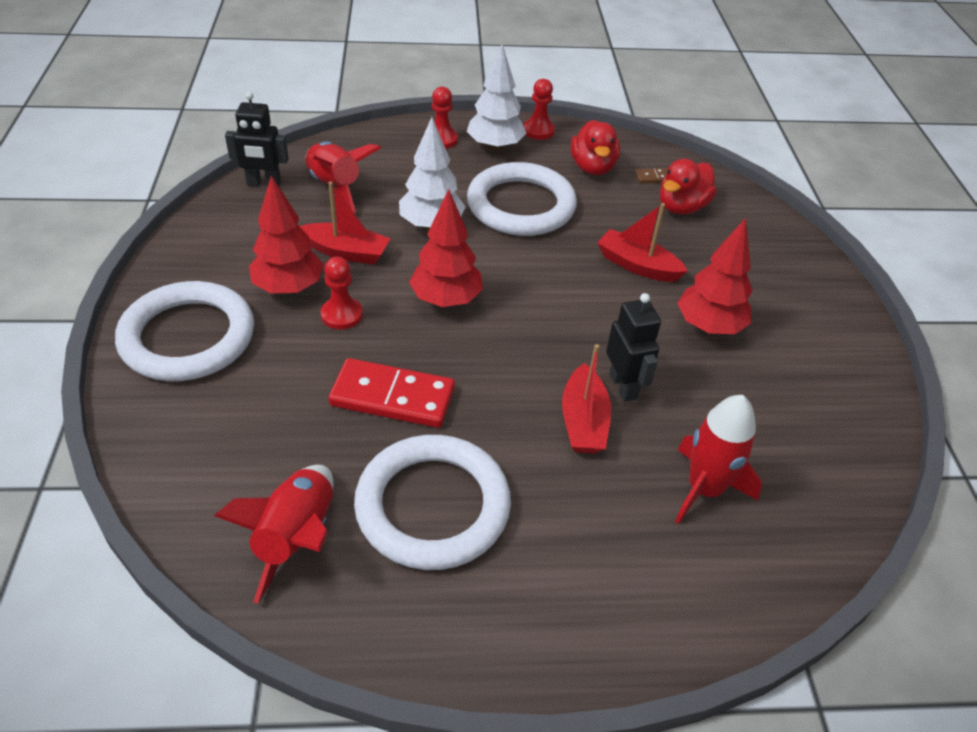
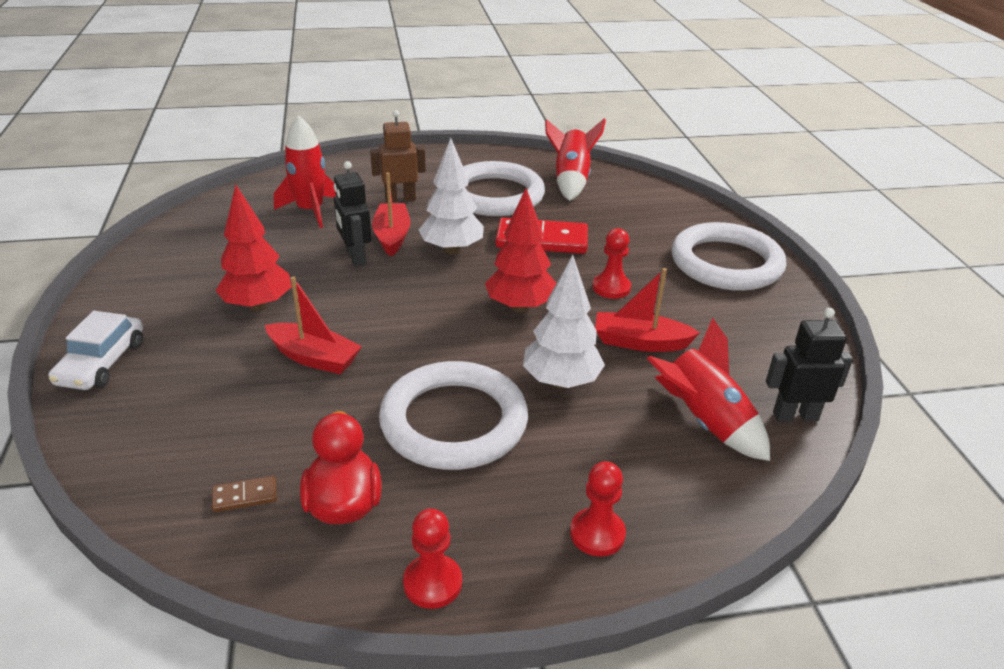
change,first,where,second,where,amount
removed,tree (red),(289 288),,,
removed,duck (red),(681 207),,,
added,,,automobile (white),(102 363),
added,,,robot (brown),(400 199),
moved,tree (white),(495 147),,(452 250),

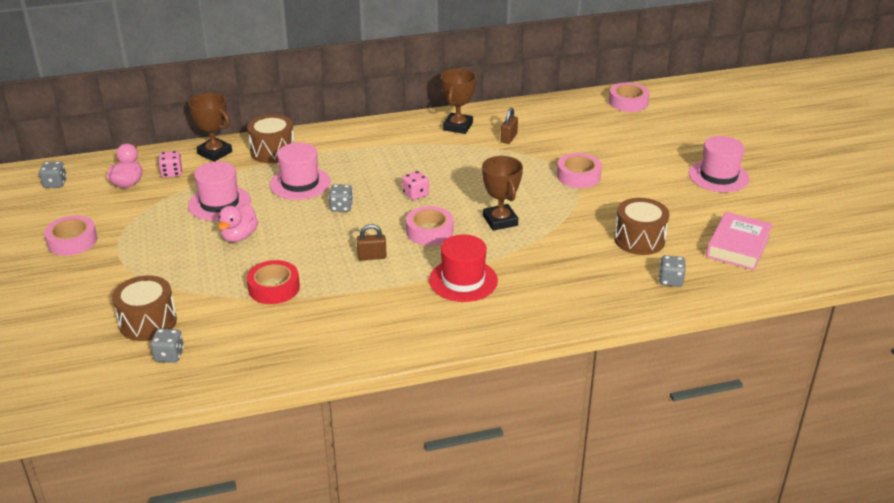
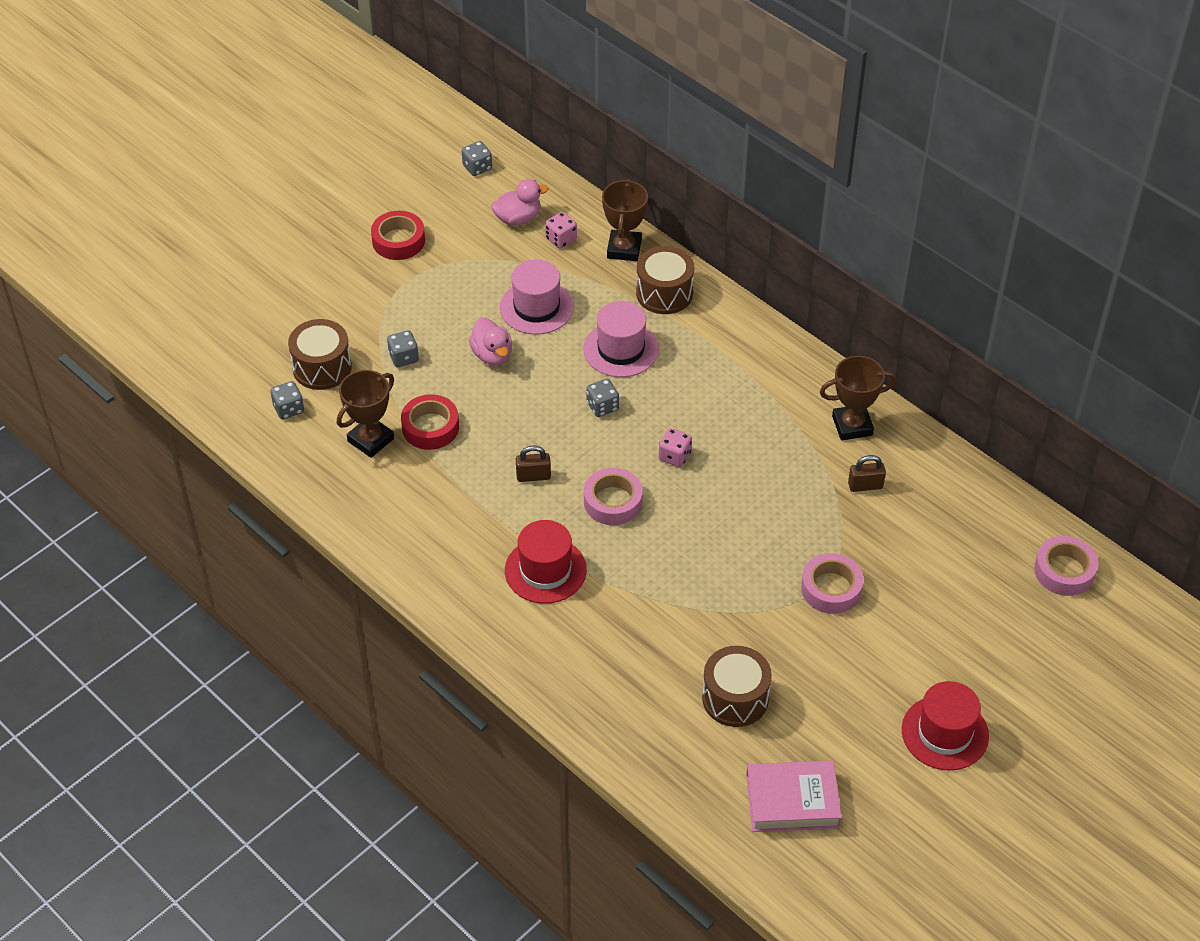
change,first,where,second,where,amount
moved,prize cup (brown),(500 221),,(370 440),
moved,die (ash-grey),(670 280),,(403 357),
recoloured,tape (pink),(72 241),tape (red),(398 241),
recoloured,top hat (pink),(718 176),top hat (red),(945 733),
turned,duck (pink),(239 236),,(492 355),105 degrees counterclockwise
turned,padlock (brown),(372 256),,(533 476),60 degrees counterclockwise

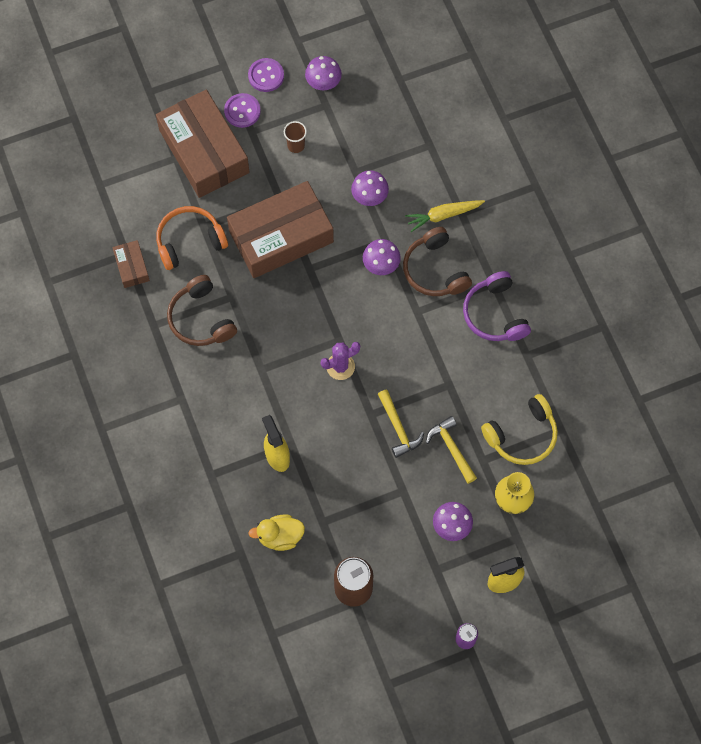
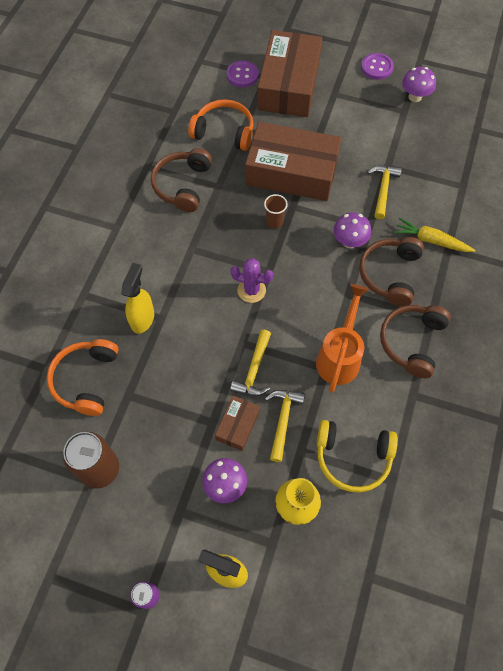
change,first,where,second,where,amount
added,,,watering pot (orange),(340 356),
moved,box (brown),(132 267),,(237 425),
moved,sewing button (purple),(242 111),,(242 75),
moved,cup (brown),(296 145),,(274 222),
replaced,duck (golden),(280 536),headphones (orange),(86 380),
replaced,fungus (purple),(369 197),hammer (golden),(383 190),
recoloured,headphones (purple),(494 314),headphones (brown),(412 342),

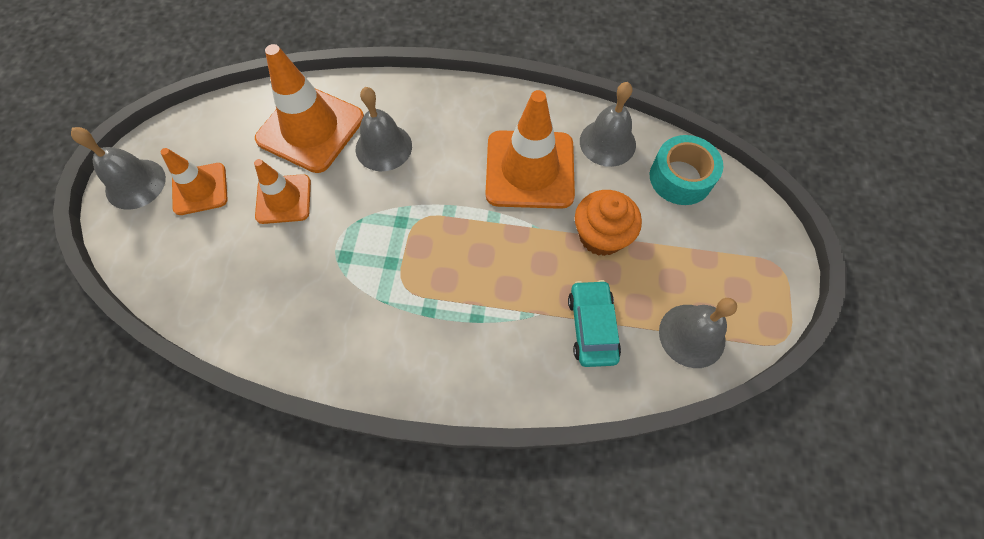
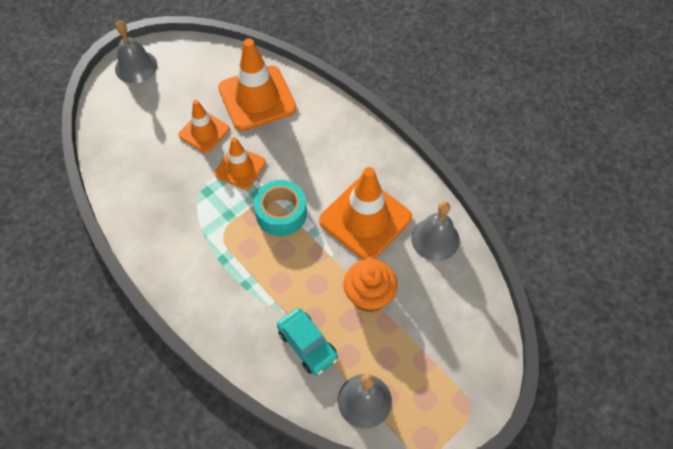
change,first,where,second,where,amount
removed,hand bell (ash-grey),(383 147),,,
moved,traffic cone (orange),(200 189),,(240 168),
moved,tape (aqua),(680 178),,(281 213),
turned,automobile (aqua),(592 327),,(307 344),105 degrees clockwise

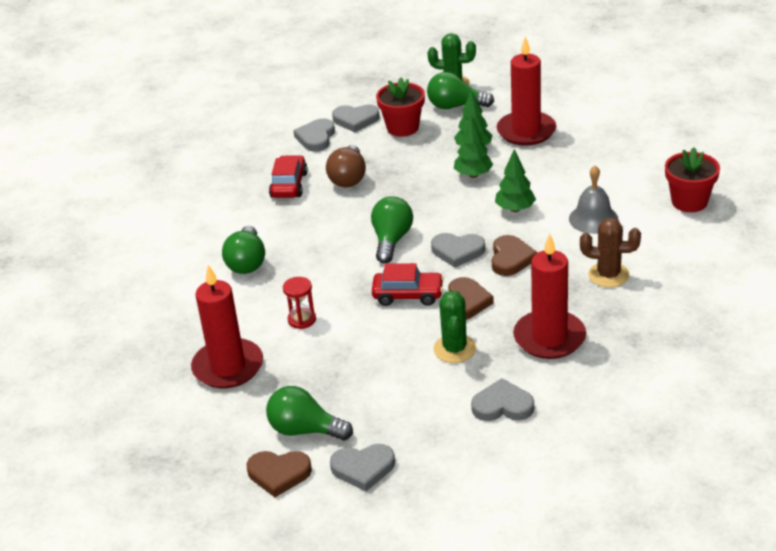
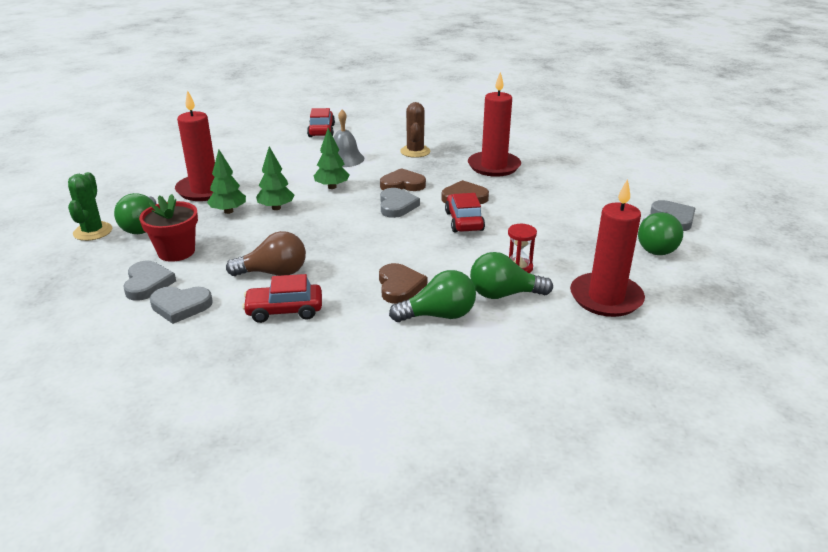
change,first,where,second,where,amount
removed,cactus (leaf-green),(454 349),,,
removed,heart shape (ash-grey),(502 405),,,
moved,heart shape (brown),(279 474),,(399 286),
moved,lightbulb (leaf-green),(391 240),,(503 294),
replaced,potted plant (red),(689 202),automobile (red),(321 131),

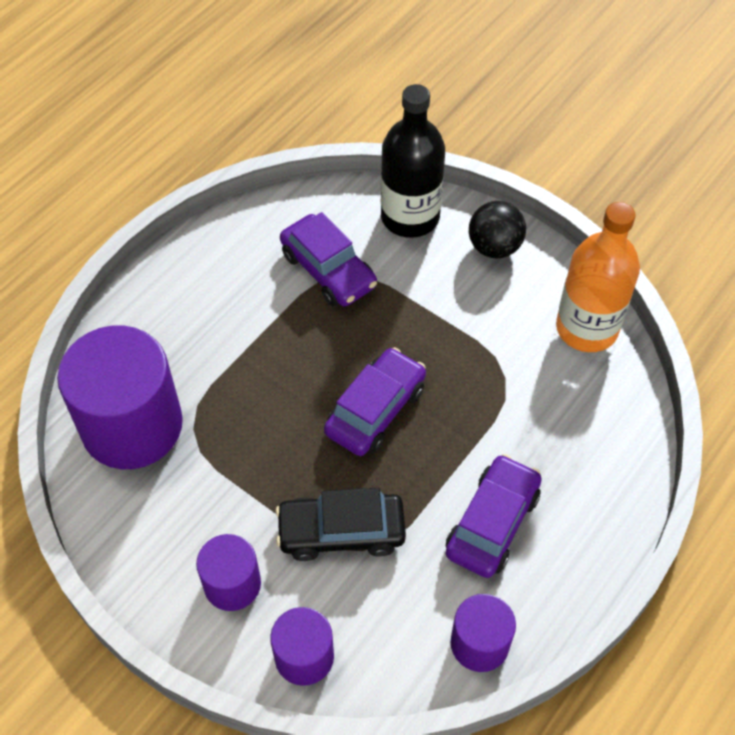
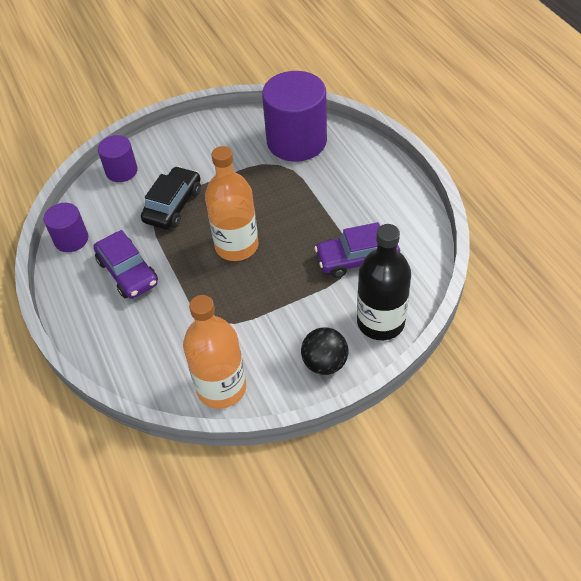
change,first,where,second,where,amount
removed,cylinder shape (purple),(232 584),,,
replaced,automobile (purple),(375 410),drink bottle (orange),(236 246),

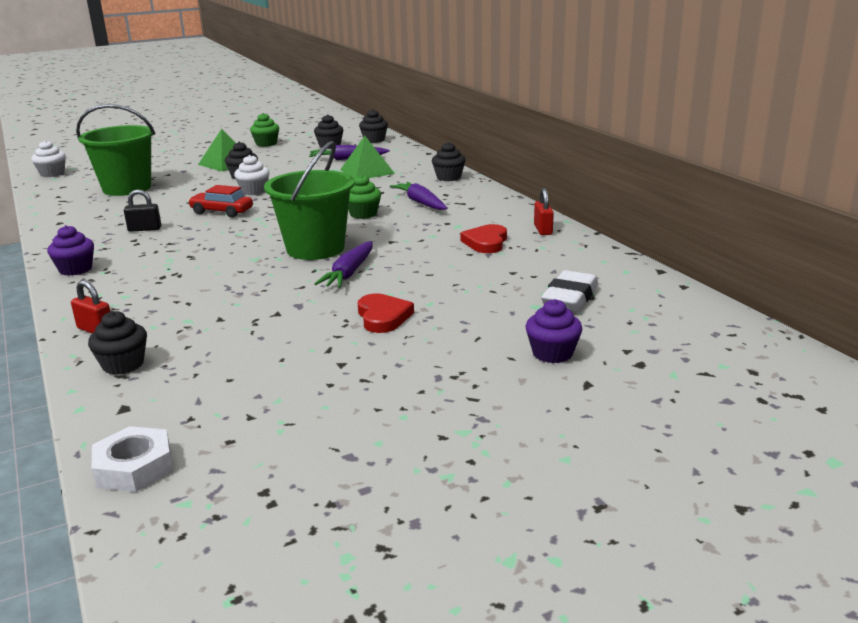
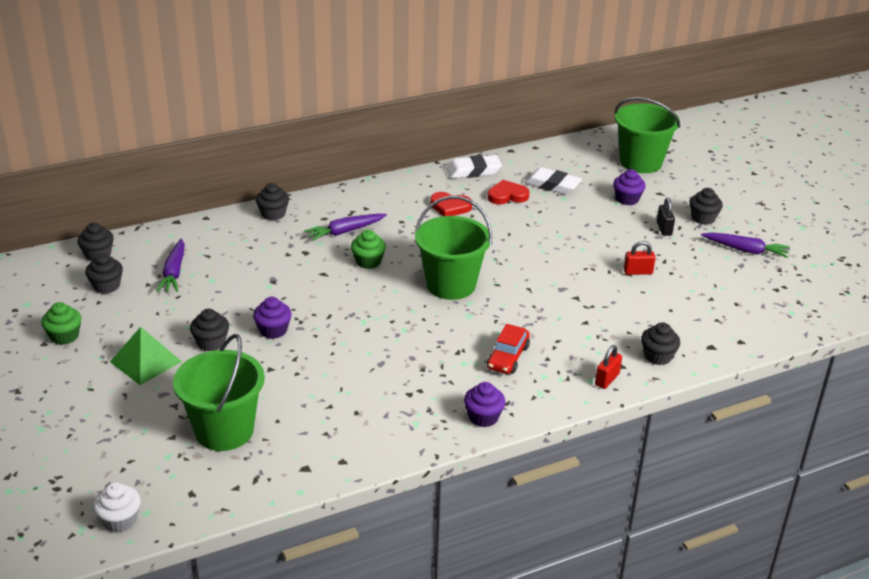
change,first,where,second,where,amount
removed,hexagon nut (white),(134 467),,,
removed,pyramid shape (leaf-green),(367 171),,,
added,,,gum eraser (white),(473 171),
added,,,bucket (leaf-green),(640 162),
added,,,fairy cake (black),(703 218),
moved,padlock (black),(144 229),,(664 229),
moved,automobile (red),(222 212),,(507 357),
moved,root vegetable (purple),(349 273),,(745 250),
moved,heart shape (red),(383 317),,(507 196),
moved,padlock (red),(543 230),,(638 272),
recoloured,fairy cake (white),(254 191),fairy cake (purple),(273 330),

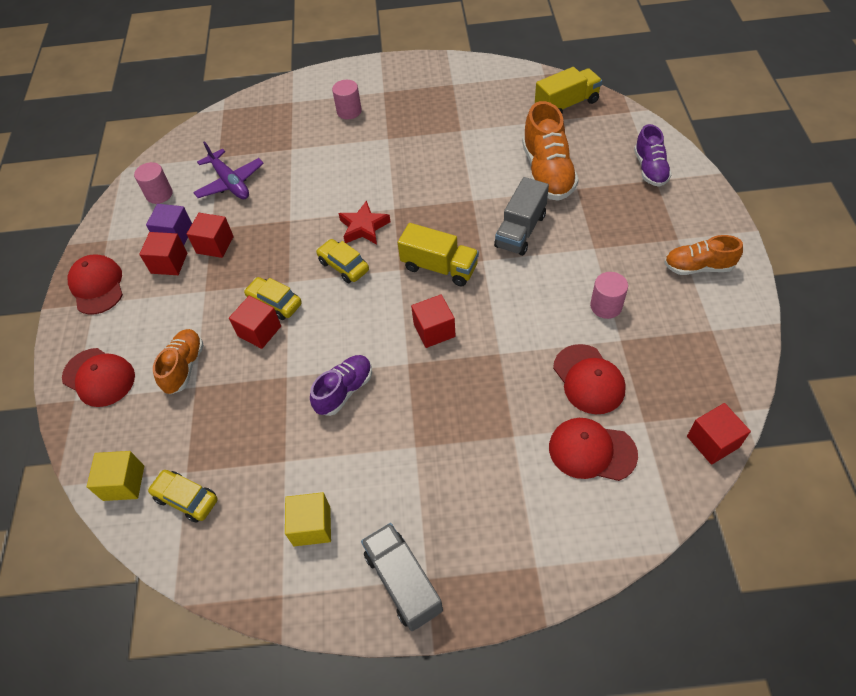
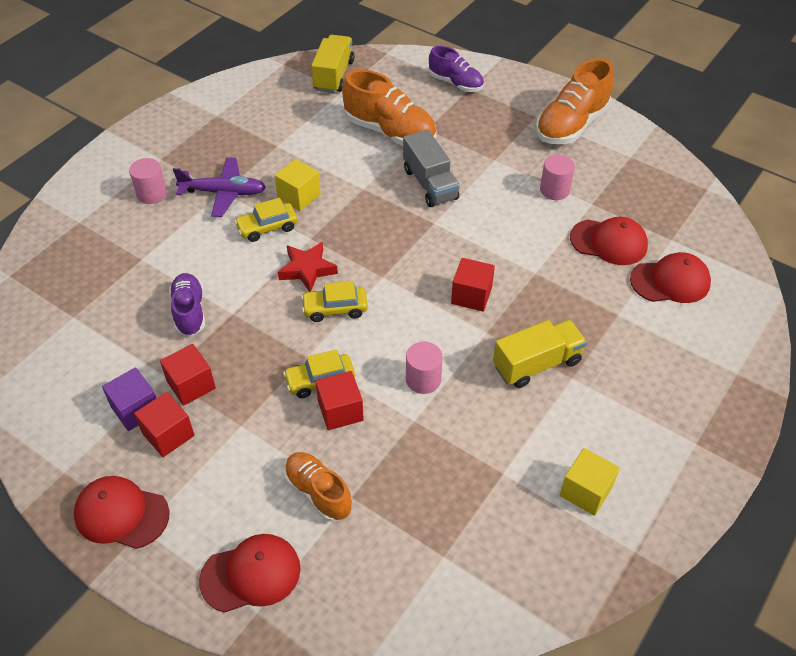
change,first,where,second,where,amount
removed,toy truck (ash-grey),(403 582),,,
removed,cube (red),(712 442),,,
moved,cube (golden),(124 483),,(299 196),
moved,cylinder shape (pink),(159 194),,(423 379),
moved,automobile (golden),(186 499),,(267 228),
moved,toy plane (purple),(230 183),,(224 193),
moved,lace-up shoe (purple),(344 390),,(189 312),
moved,toy truck (golden),(439 267),,(537 364),
turned,baseball cap (red),(592 451),,(670 281),150 degrees counterclockwise
resized,lace-up shoe (orange),(698 267),,(571 125),x1.60

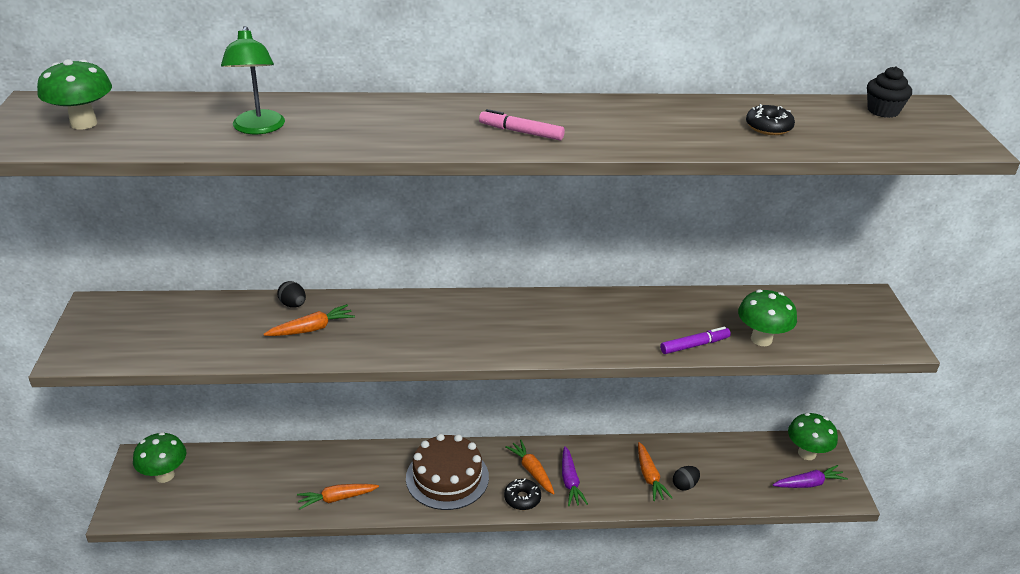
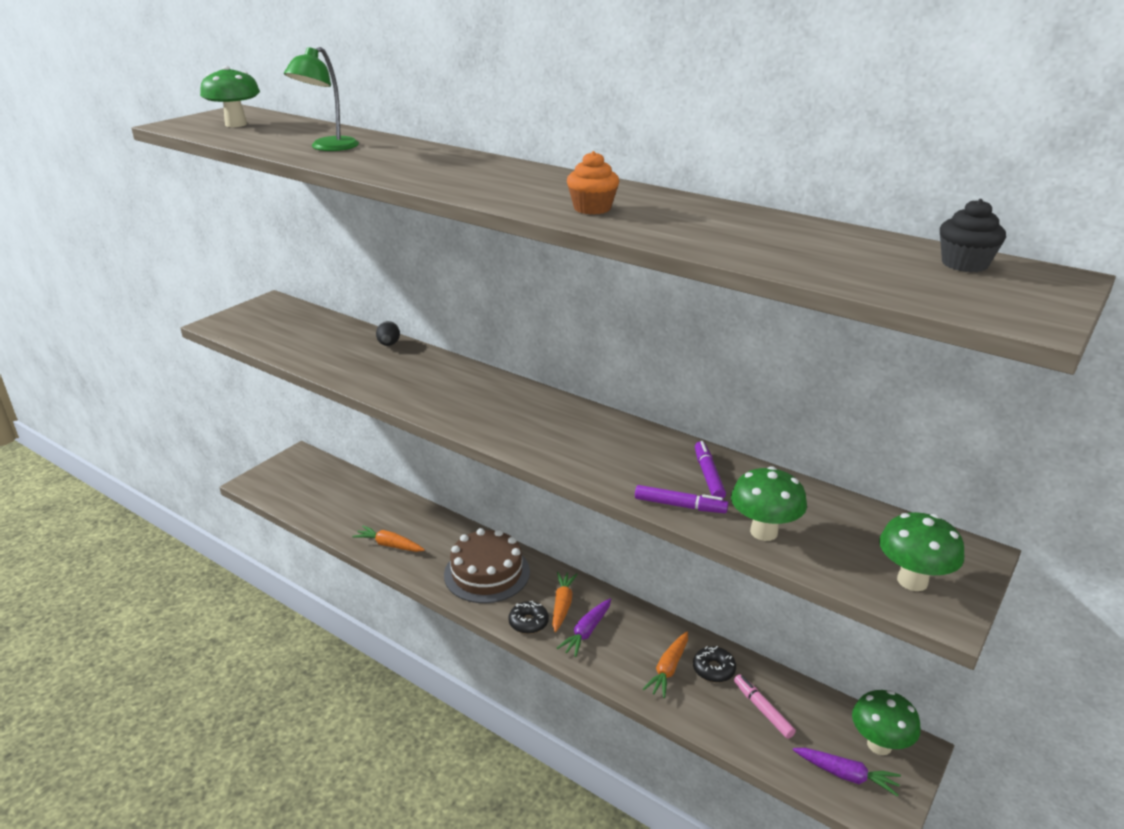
change,first,where,second,where,amount
removed,root vegetable (orange),(312 329),,,
removed,toy egg (black),(684 485),,,
added,,,fairy cake (orange),(592 208),
added,,,marker pen (purple),(708 476),
moved,fungus (leaf-green),(164 475),,(912 581),
moved,marker pen (pink),(521 132),,(762 710),
moved,doughnut (black),(768 127),,(713 669),

